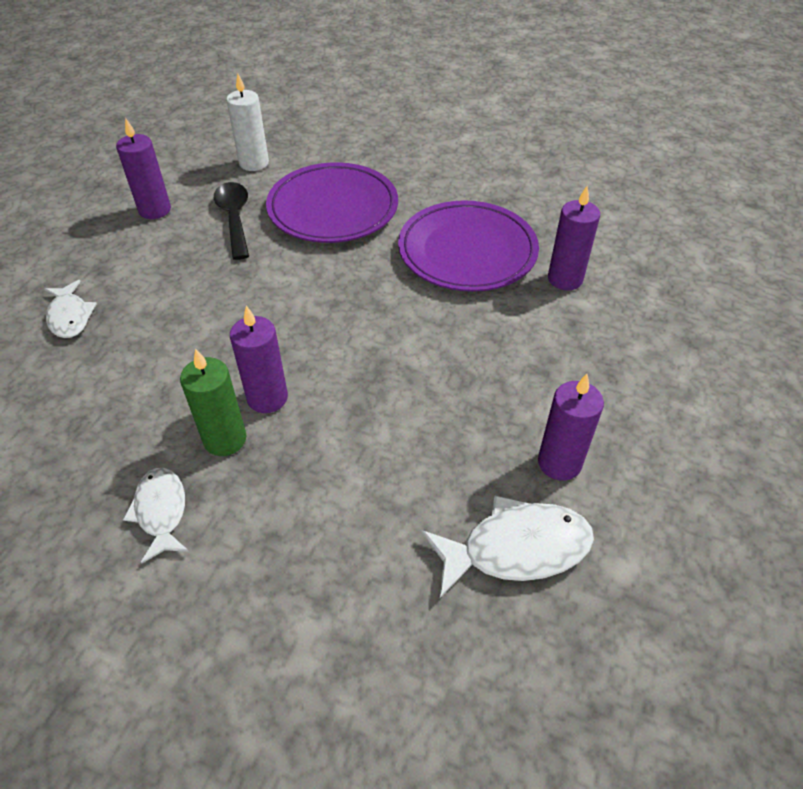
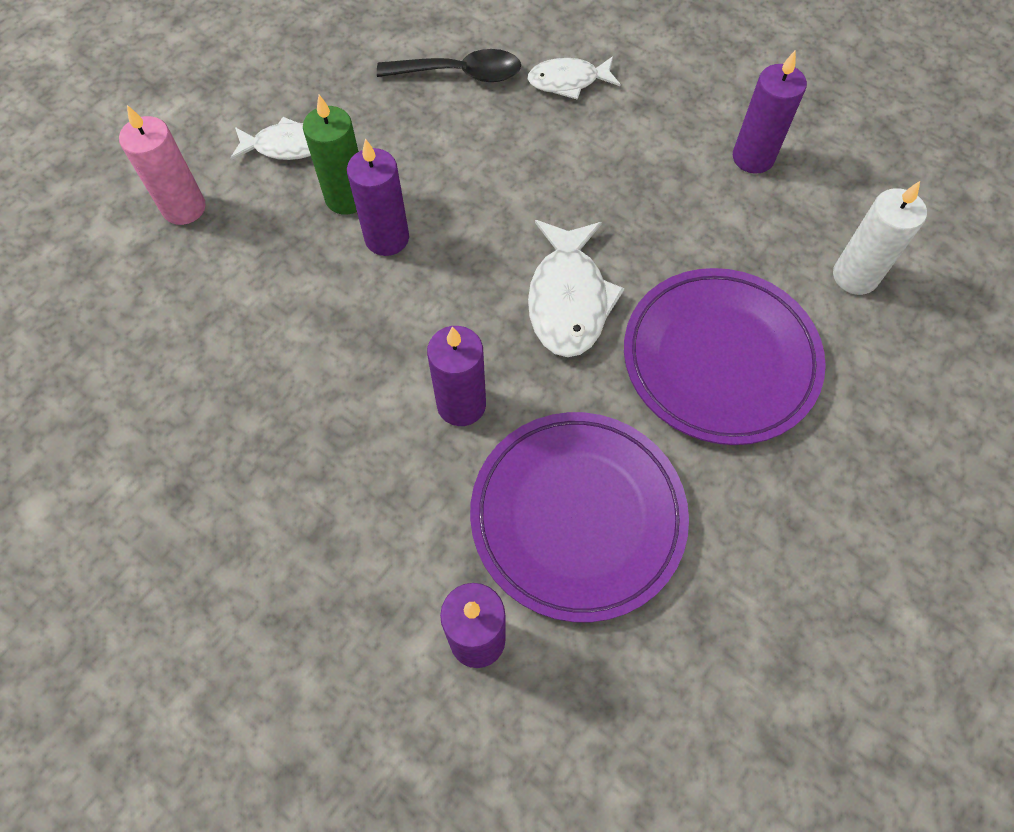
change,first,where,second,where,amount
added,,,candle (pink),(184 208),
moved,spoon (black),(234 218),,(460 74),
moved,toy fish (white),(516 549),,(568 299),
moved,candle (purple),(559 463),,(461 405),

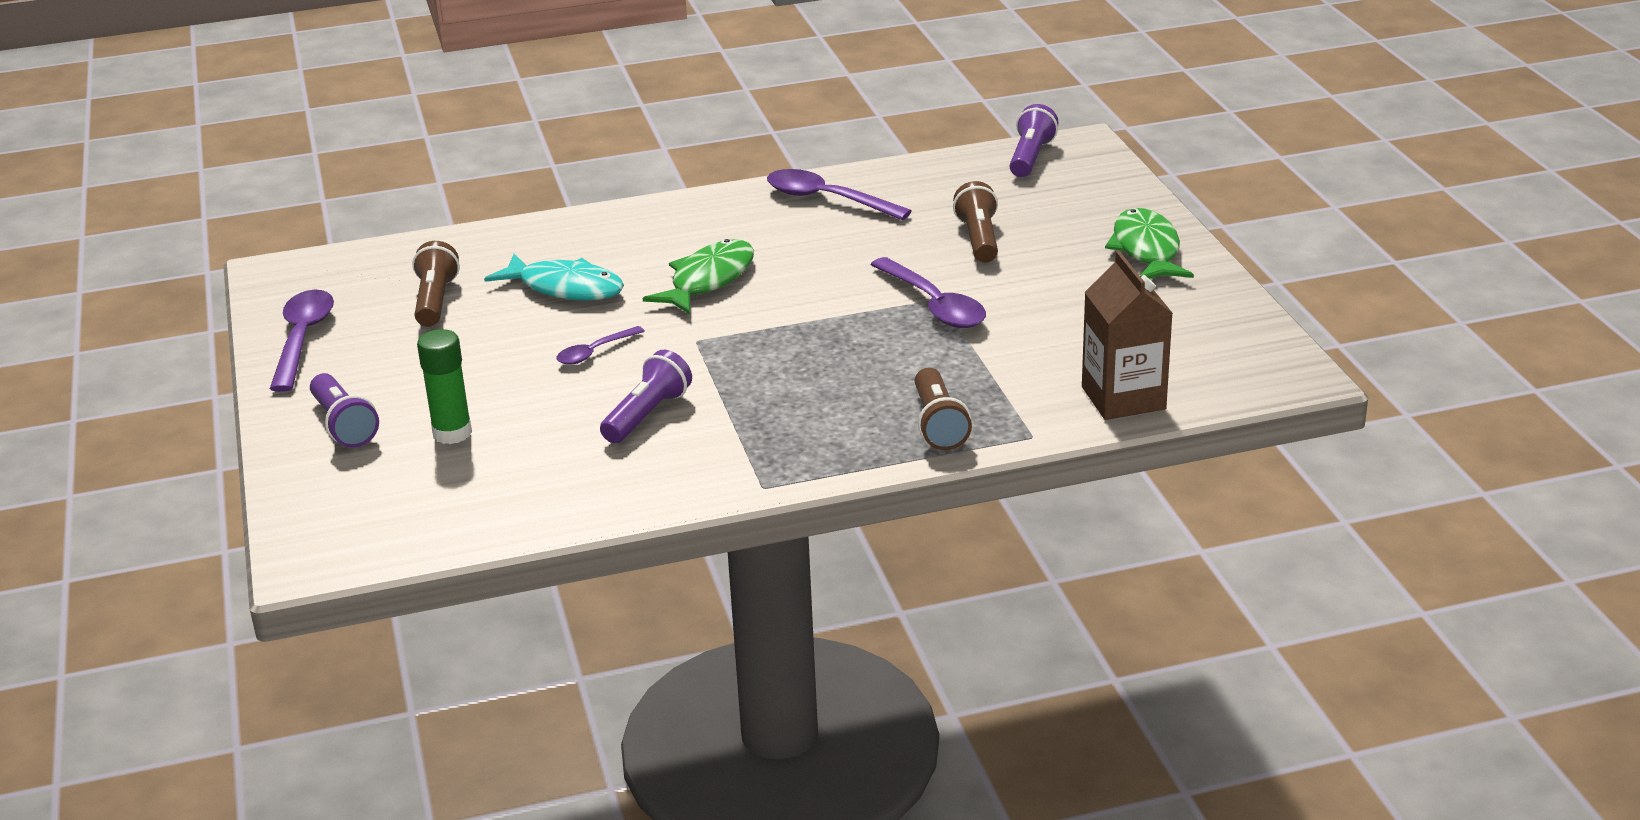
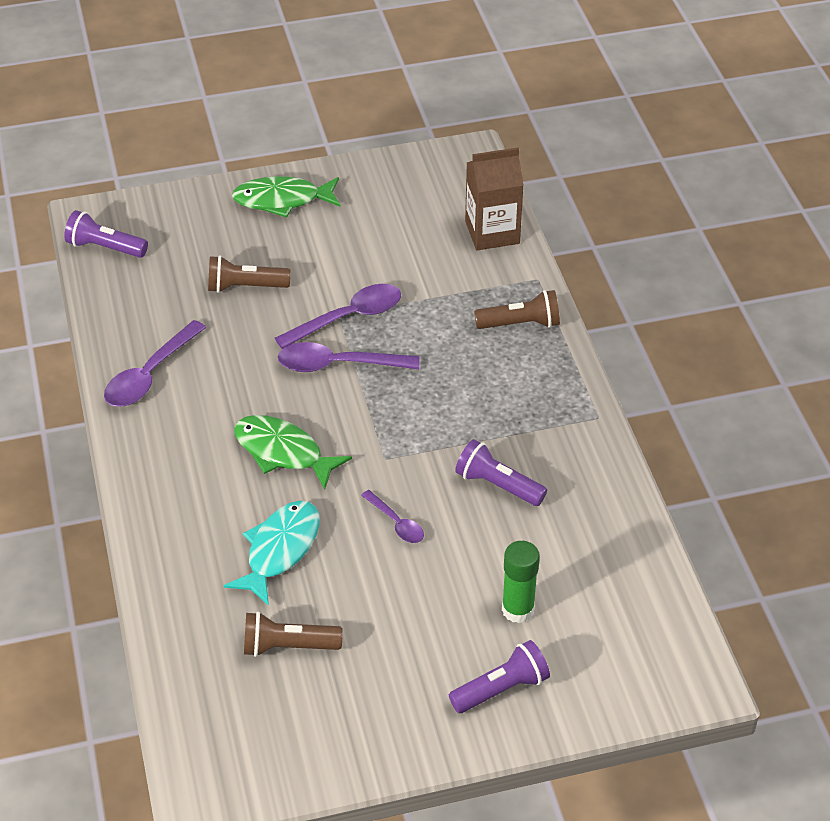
change,first,where,second,where,amount
moved,spoon (purple),(302 339),,(338 365),

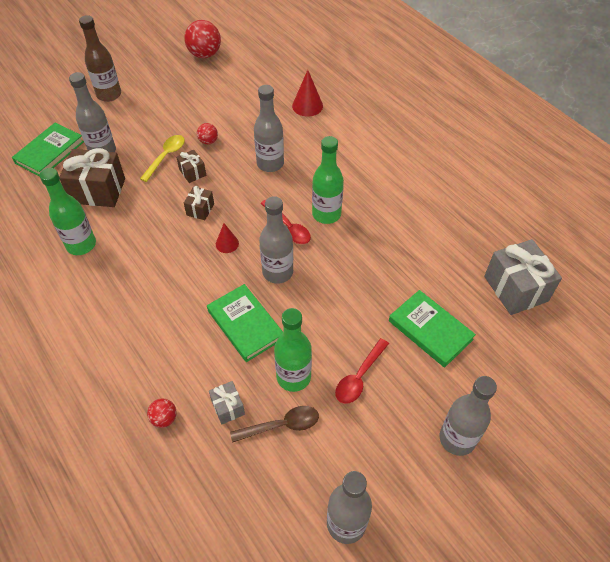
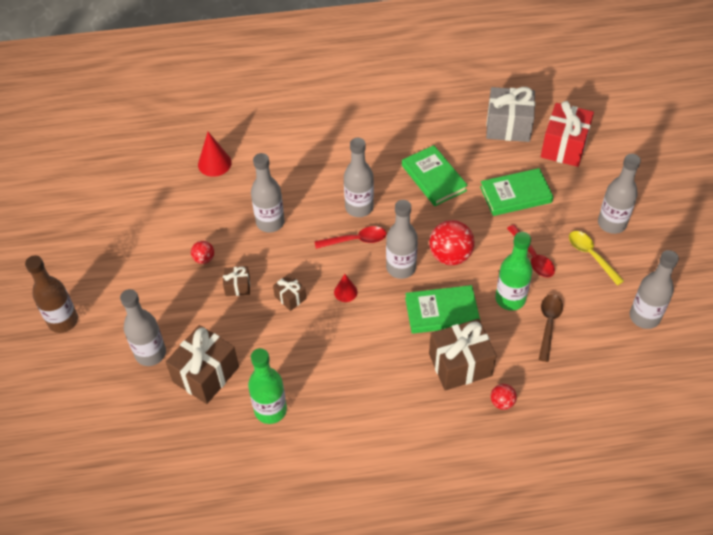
change,first,where,second,where,amount
removed,wrapped gift (ash-grey),(228 407),,,
added,,,wrapped gift (brown),(460 364),
added,,,wrapped gift (red),(564 146),
moved,hardback (leaf-green),(50 152),,(434 178),
moved,spoon (golden),(166 157),,(591 255),
moved,ball (red),(205 54),,(450 255),
recoloured,drink bottle (leaf-green),(326 214),drink bottle (ash-grey),(359 207),

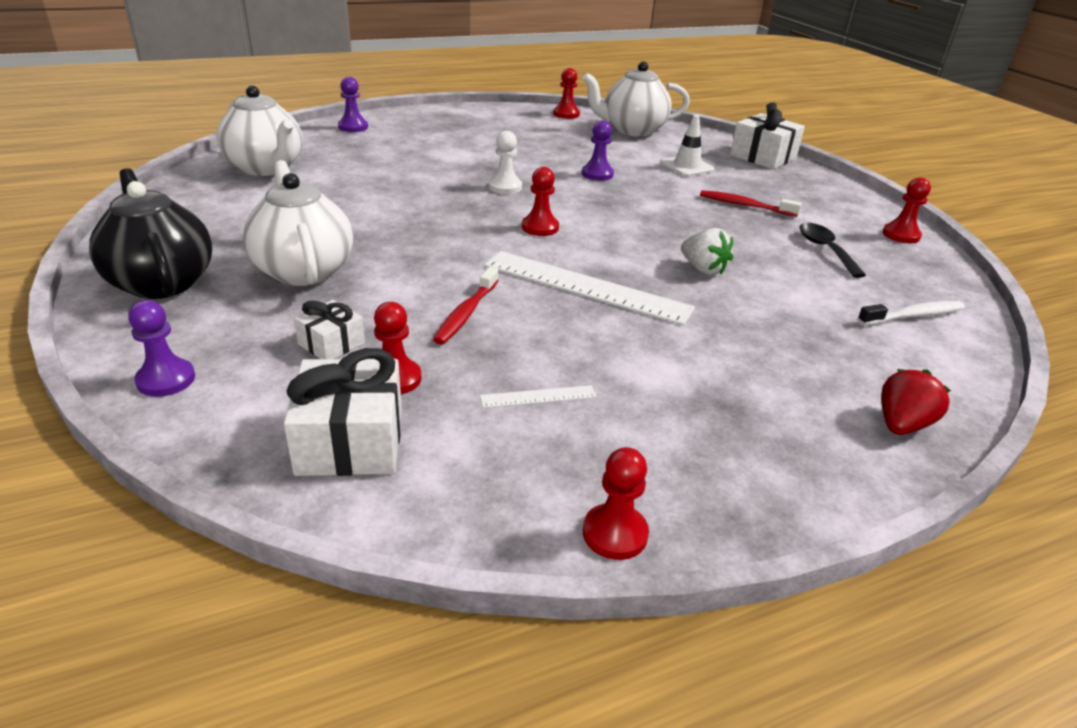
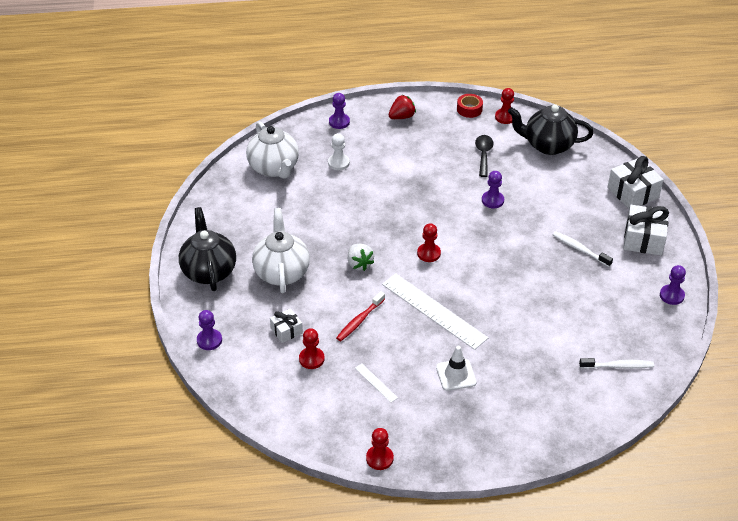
change,first,where,second,where,amount
added,,,tape (red),(469 109),
moved,wrapped gift (white),(350 441),,(643 239),
moved,pawn (white),(505 187),,(338 163),
moved,traffic cone (white),(687 166),,(456 375),
moved,toy strawberry (white),(703 269),,(359 264),
moved,spoon (black),(825 250),,(483 155),
moved,toy strawberry (red),(901 424),,(402 117),
recoloured,tea pot (white),(632 130),tea pot (black),(548 145),
recoloured,toothbrush (red),(744 205),toothbrush (white),(580 249),
recoloured,pawn (red),(901 235),pawn (purple),(671 295),
turned,measuring stick (white),(538 397),,(376 382),45 degrees clockwise

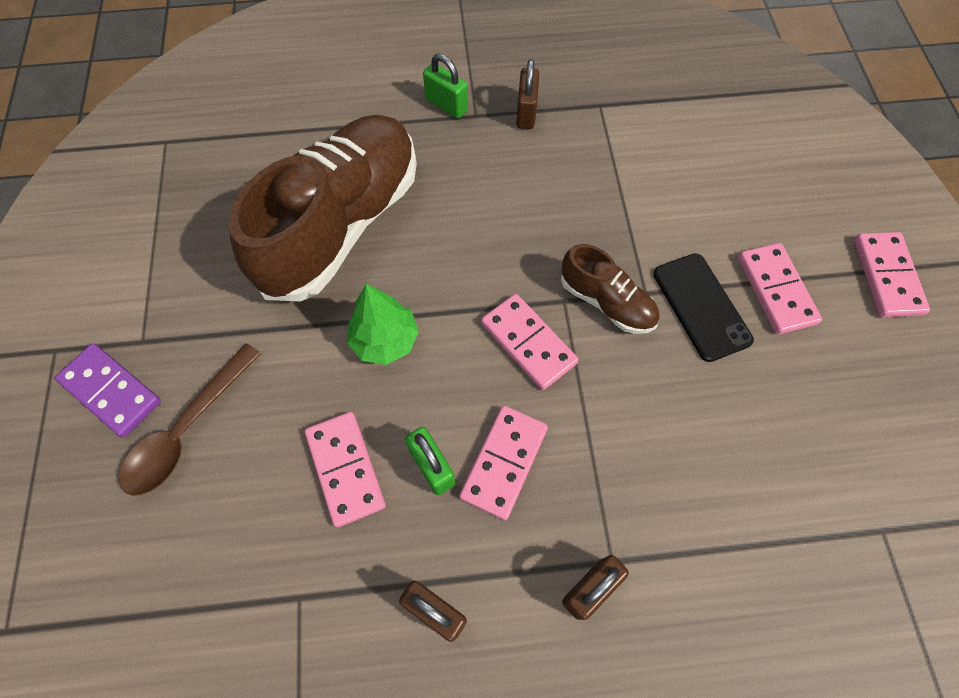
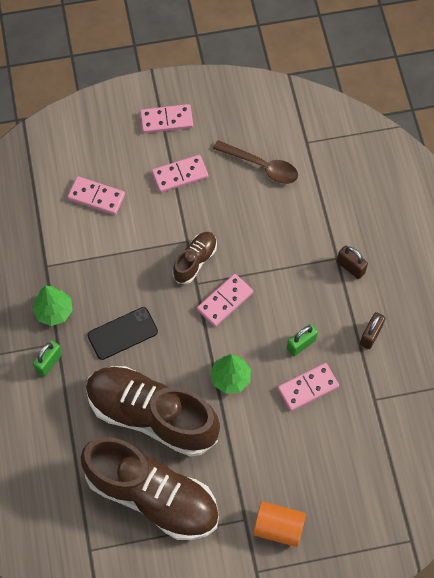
change,first,where,second,where,amount
added,,,lace-up shoe (brown),(152 496),
moved,spoon (brown),(187 430),,(262 166),
moved,domino piece (pink),(504 462),,(96 197),
moved,smartphone (black),(701 306),,(122 333),
replaced,domino piece (purple),(111 391),cylinder shape (orange),(278 527),
replaced,padlock (brown),(526 112),tree (leaf-green),(54 311),

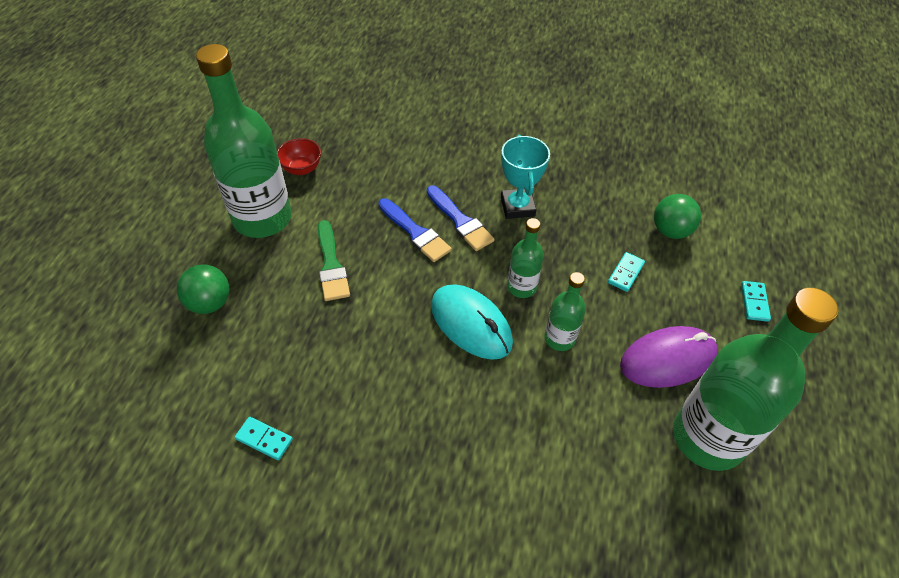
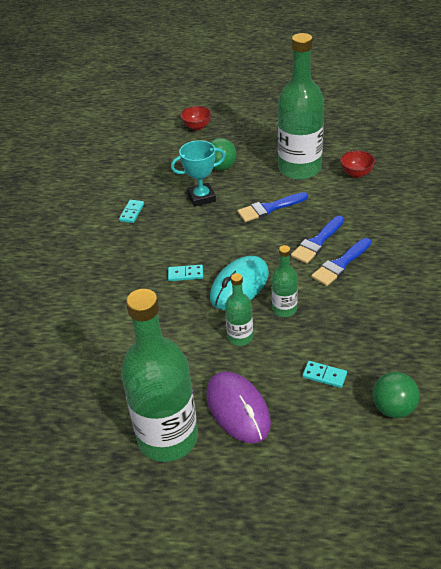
change,first,where,second,where,amount
added,,,bowl (red),(197 127),
moved,prize cup (aqua),(517 206),,(201 197),
moved,domino piece (aqua),(754 302),,(185 274),
recoloured,paintbrush (leaf-green),(331 265),paintbrush (cobalt),(269 208),

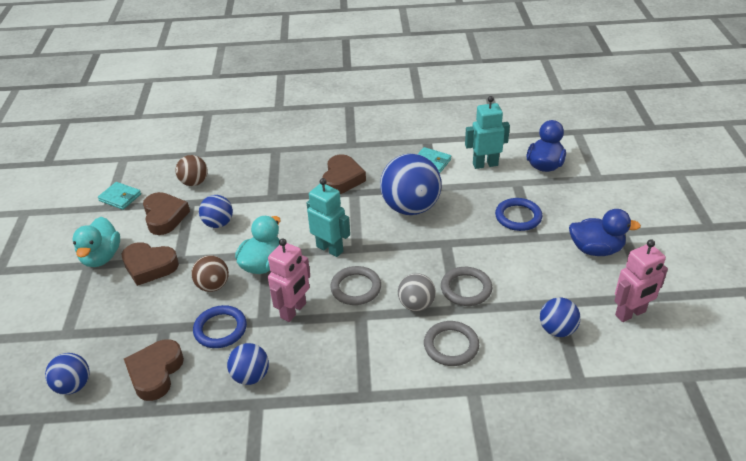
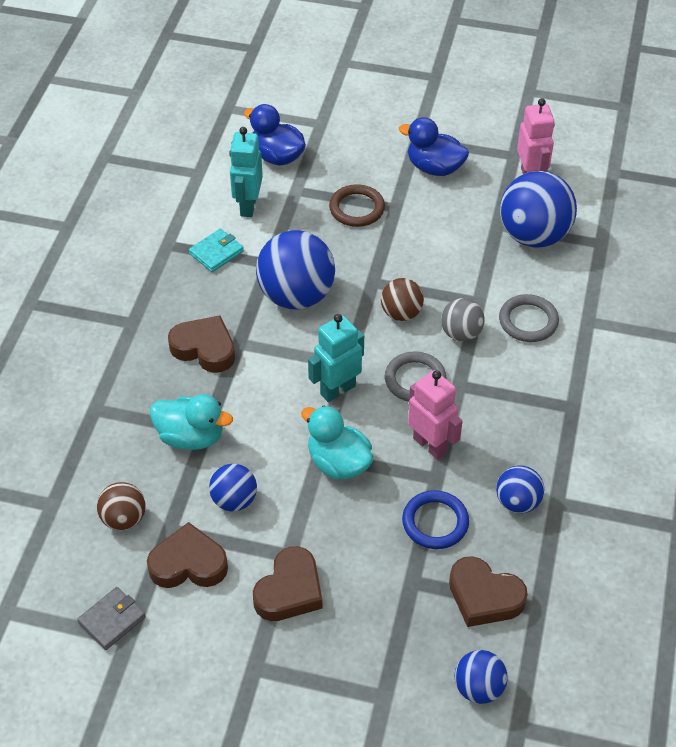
change,first,where,second,where,amount
removed,hoop (ash-grey),(466 289),,,
moved,duck (aqua),(101 257),,(191 437),
moved,ball (brown),(213 286),,(401 313),
recoloured,wallet (aqua),(120 197),wallet (ash-grey),(112 620),
recoloured,hoop (cobalt),(518 217),hoop (brown),(357 208),
turned,duck (cobalt),(596 249),,(434 168),90 degrees counterclockwise
resized,ball (cobalt),(557 330),,(533 235),x1.85

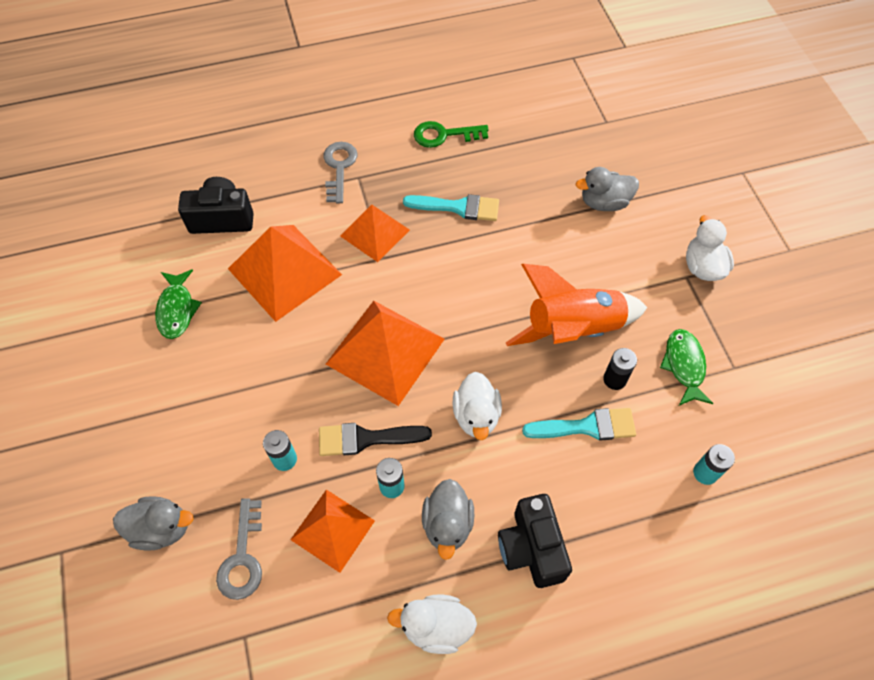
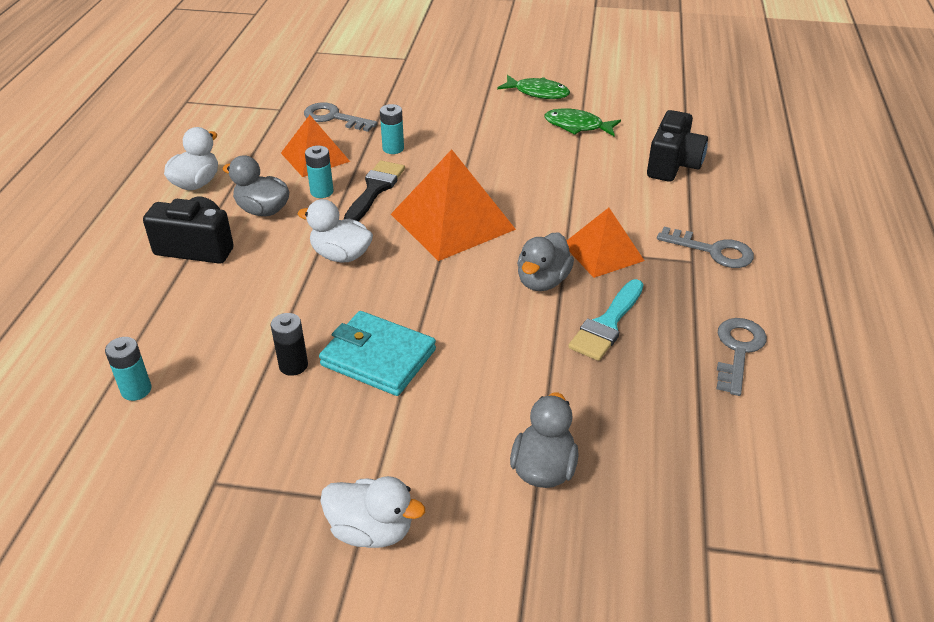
change,first,where,second,where,amount
removed,pyramid shape (orange),(285 271),,,
removed,paintbrush (aqua),(587 426),,,
moved,duck (ash-grey),(161 528),,(542 281),
moved,toy fish (leaf-green),(684 366),,(538 93),
replaced,toy rocket (orange),(573 329),wallet (aqua),(378 357),
recoloured,latchkey (leaf-green),(444 135),latchkey (ash-grey),(738 350),

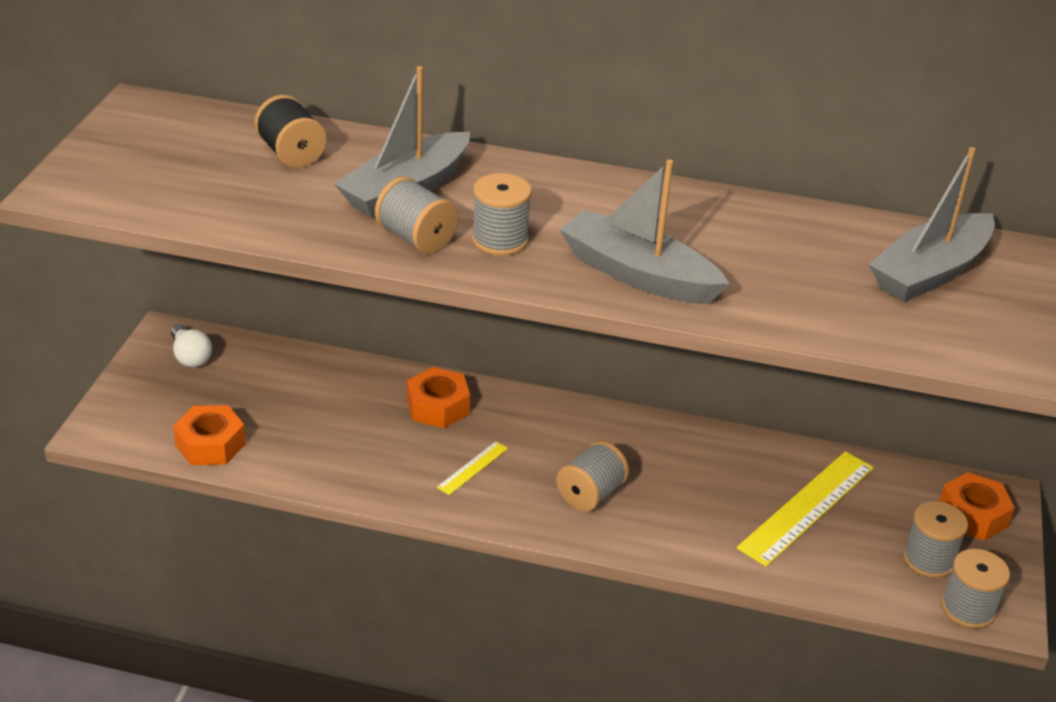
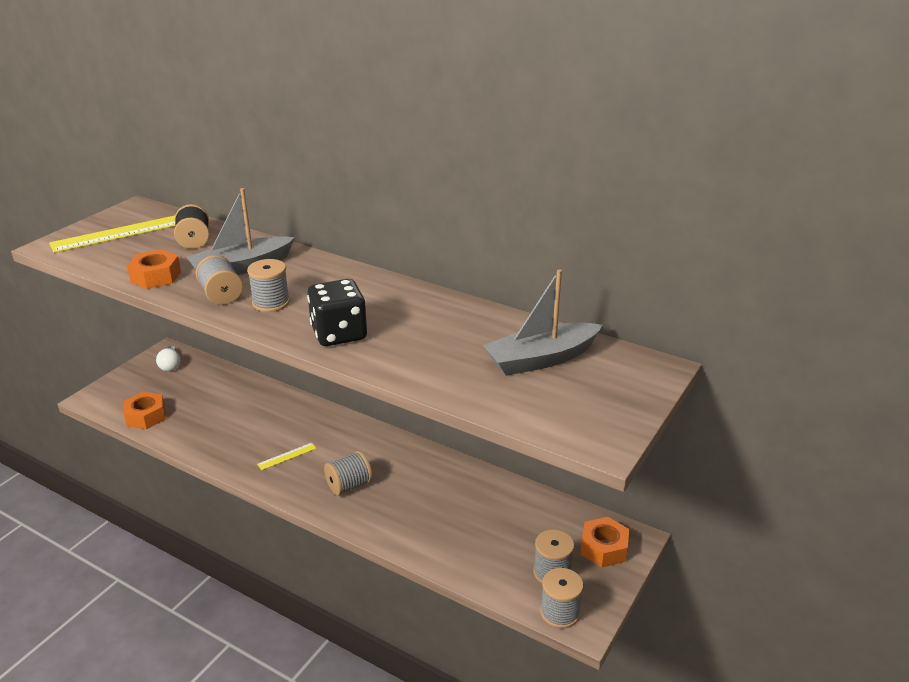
change,first,where,second,where,amount
moved,hexagon nut (orange),(438 406),,(156 276),
moved,measuring stick (golden),(807 507),,(117 234),
replaced,boat (ash-grey),(638 274),die (black),(339 334),

